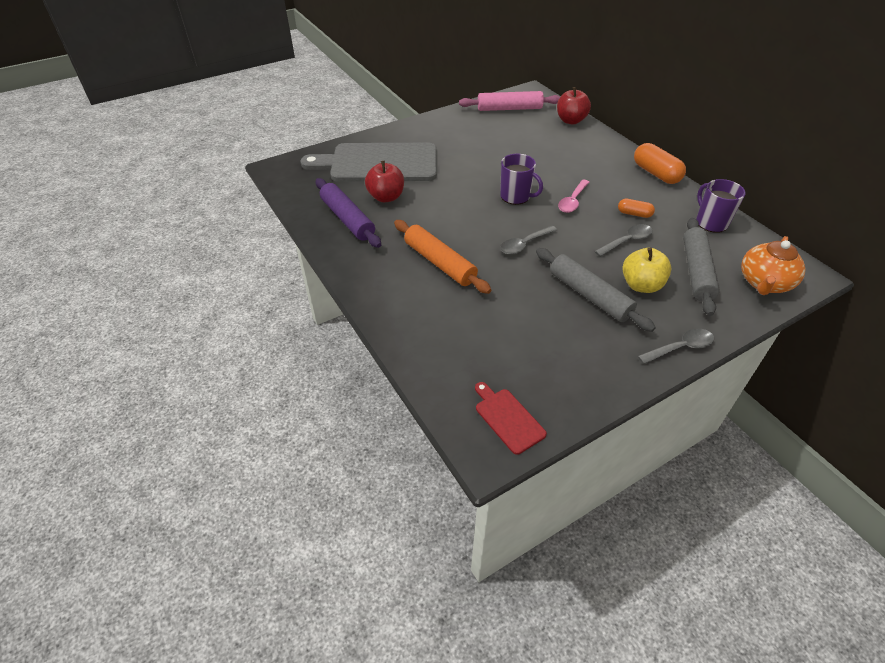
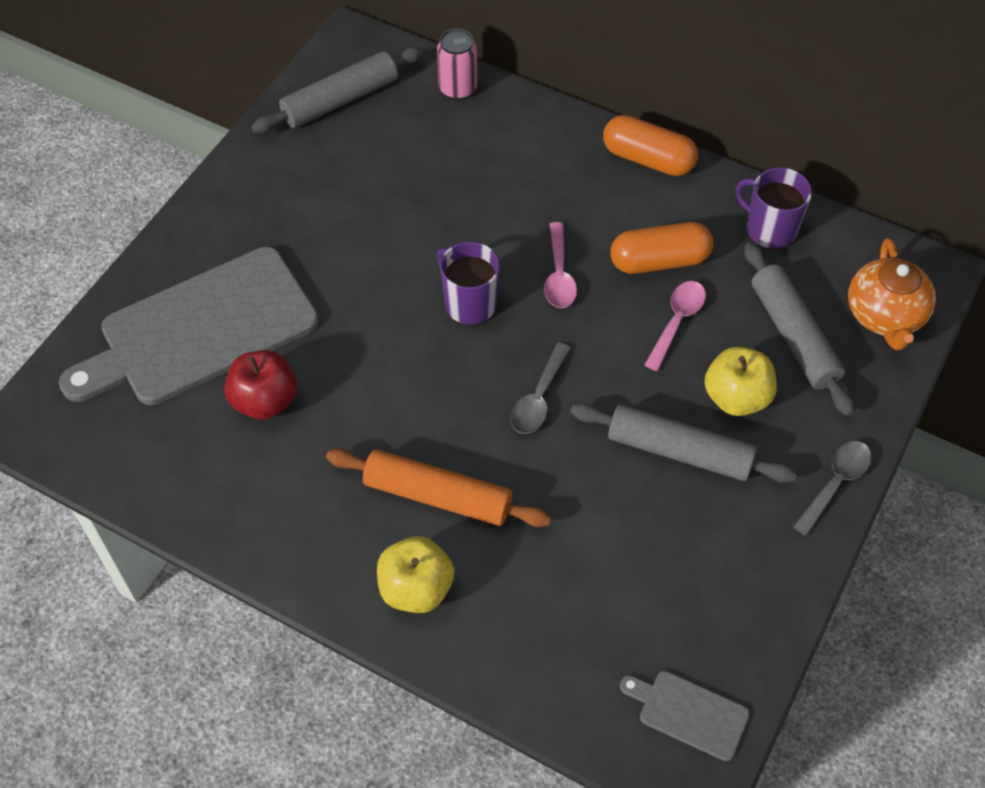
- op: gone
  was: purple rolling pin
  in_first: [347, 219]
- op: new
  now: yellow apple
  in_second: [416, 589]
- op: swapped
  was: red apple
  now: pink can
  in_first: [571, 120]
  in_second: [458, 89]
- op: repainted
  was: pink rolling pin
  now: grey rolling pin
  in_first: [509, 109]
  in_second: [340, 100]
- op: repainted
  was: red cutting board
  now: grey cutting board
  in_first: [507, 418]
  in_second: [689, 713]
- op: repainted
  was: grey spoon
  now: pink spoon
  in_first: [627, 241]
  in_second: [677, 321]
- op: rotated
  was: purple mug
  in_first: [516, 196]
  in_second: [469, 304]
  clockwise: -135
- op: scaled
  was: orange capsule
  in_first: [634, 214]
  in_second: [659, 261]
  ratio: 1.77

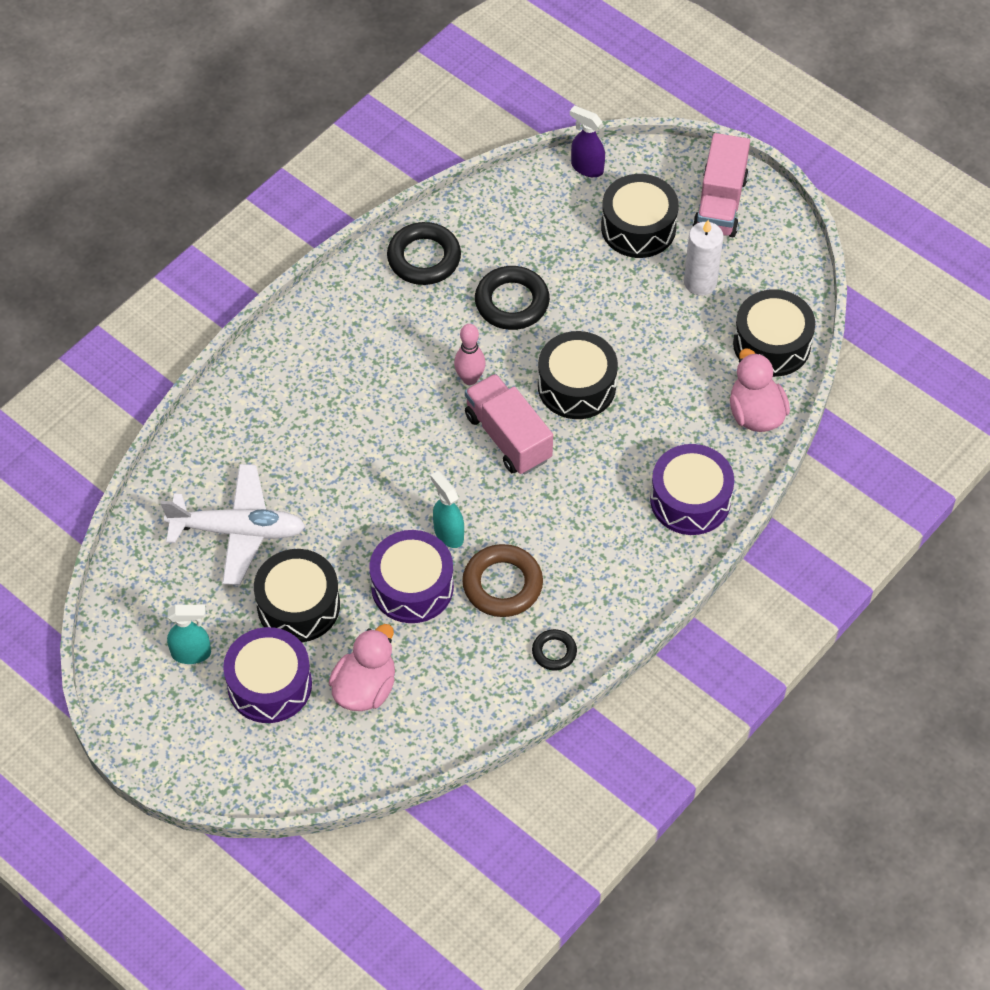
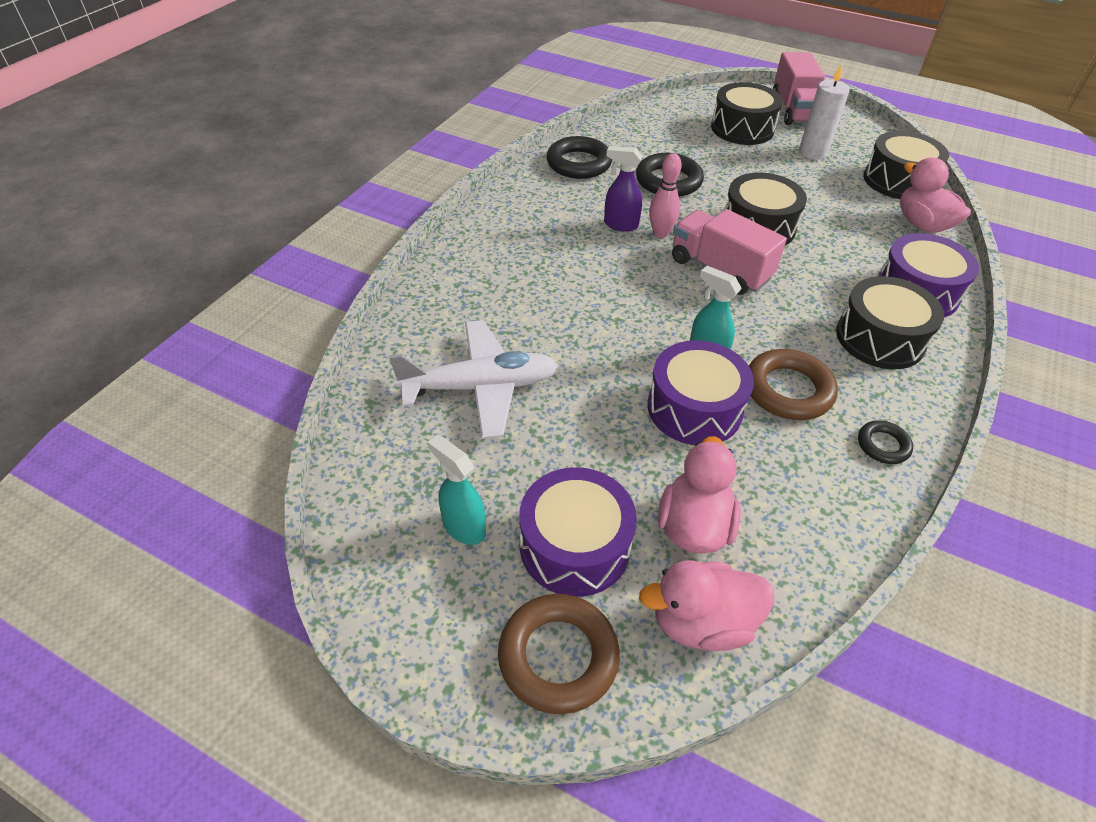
- op: new
  now: brown ring
  in_second: [558, 656]
- op: new
  now: pink duck
  in_second: [701, 622]
- op: shifted
  was: black drum
  in_first: [298, 605]
  in_second: [880, 338]
- op: shifted
  was: purple spray bottle
  in_first: [586, 168]
  in_second: [620, 225]
- op: rotated
  was: turquoise spray bottle
  in_first: [192, 653]
  in_second: [463, 527]
  clockwise: -120

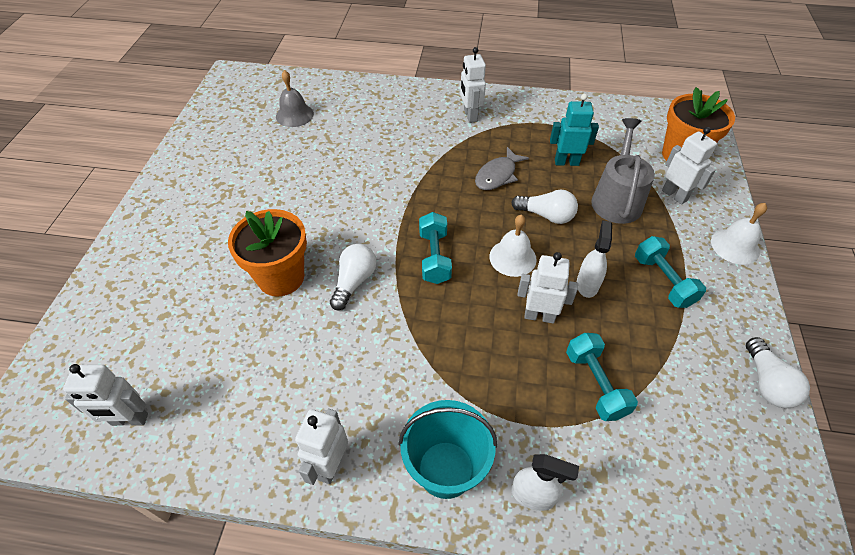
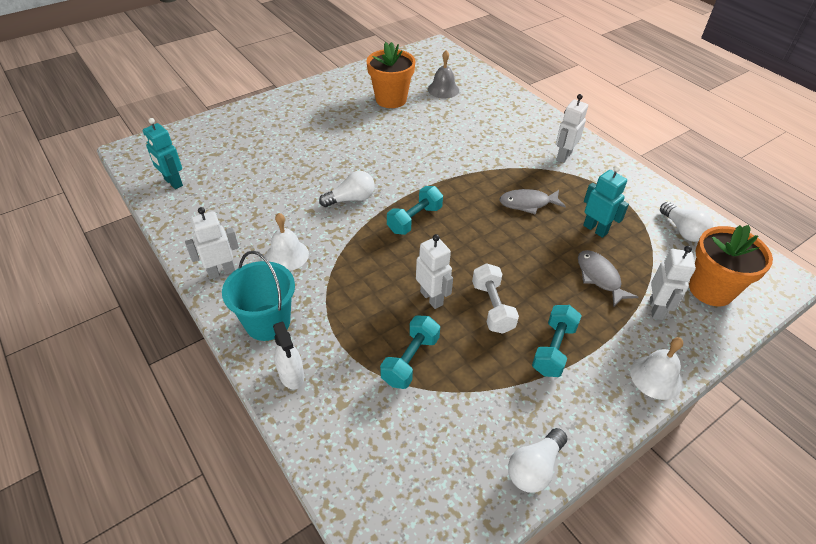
- op: shifted
  was: orange flower pot
  in_first: [281, 277]
  in_second: [391, 99]
- op: shifted
  was: white bell
  in_first: [512, 258]
  in_second: [287, 255]
- op: shifted
  was: white light bulb
  in_first: [546, 215]
  in_second: [682, 230]
- op: swapped
  was: white spray bottle
  now: white dumbbell
  in_first: [587, 284]
  in_second: [492, 307]
- op: swapped
  was: grey watering can
  now: grey fish
  in_first: [616, 199]
  in_second: [599, 277]
- op: repainted
  was: white robot
  now: turquoise robot
  in_first: [129, 420]
  in_second: [173, 182]

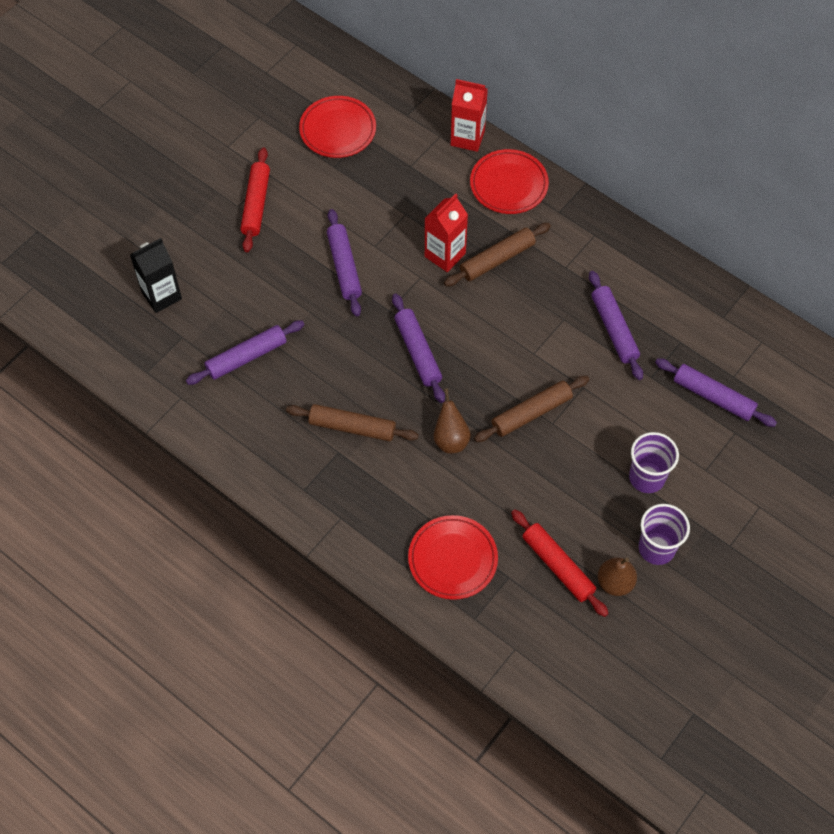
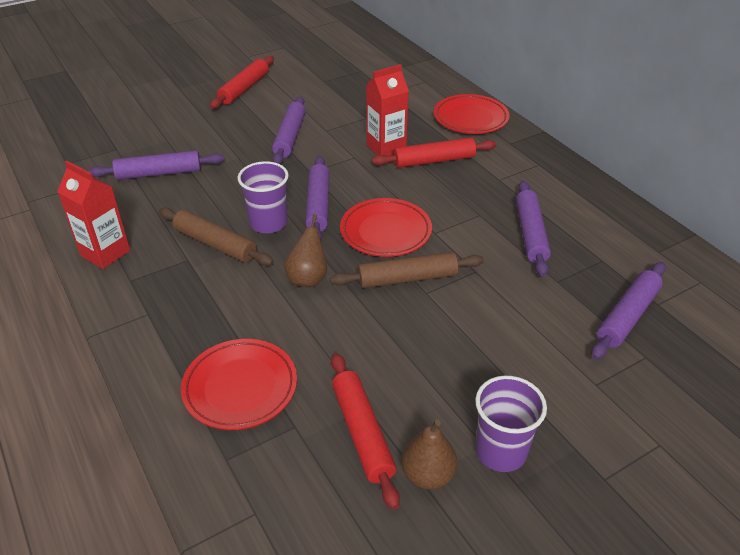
- op: gone
  was: black carton
  in_first: [161, 295]
- op: shifted
  was: red plate
  in_first: [338, 130]
  in_second: [385, 231]
- op: shifted
  was: red carton
  in_first: [467, 138]
  in_second: [105, 253]
- op: shifted
  was: purple cup
  in_first: [647, 477]
  in_second: [268, 223]
- op: repainted
  was: brown rolling pin
  now: red rolling pin
  in_first: [497, 259]
  in_second: [434, 160]
- op: rotated
  was: purple rolling pin
  in_first: [713, 397]
  in_second: [627, 316]
  clockwise: 75

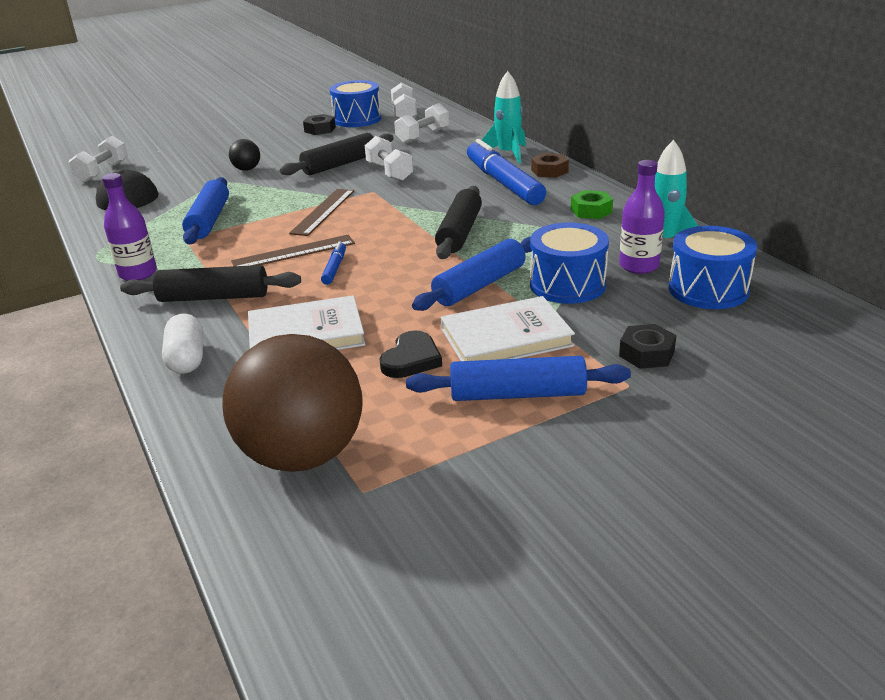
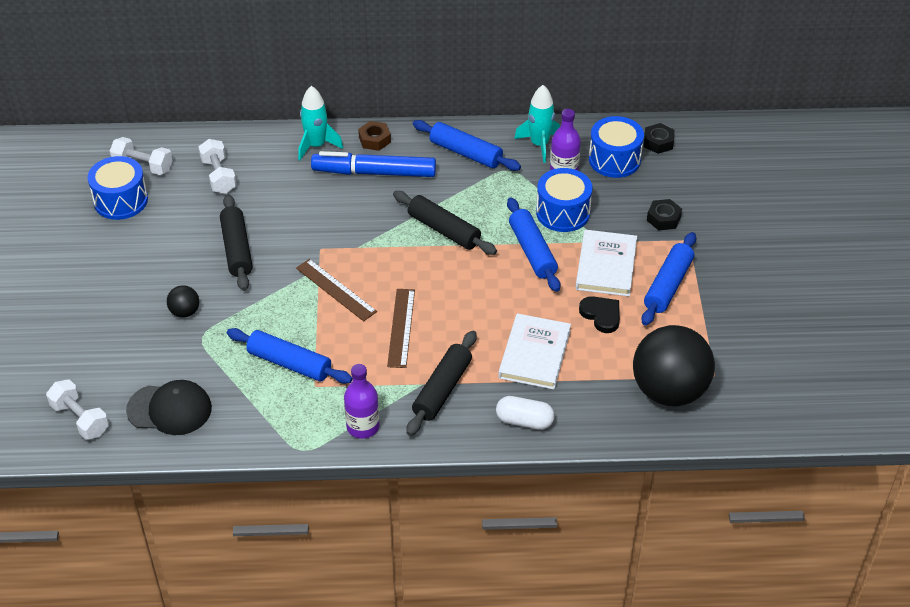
- op: gone
  was: blue marker
  in_first: [334, 268]
- op: gone
  was: white dumbbell
  in_first: [389, 172]
- op: shifted
  was: black nut
  in_first: [320, 129]
  in_second: [658, 142]
- op: swapped
  was: green nut
  now: blue rolling pin
  in_first: [591, 211]
  in_second: [466, 153]
- op: repainted
  was: brown ball
  now: black ball
  in_first: [302, 455]
  in_second: [669, 391]

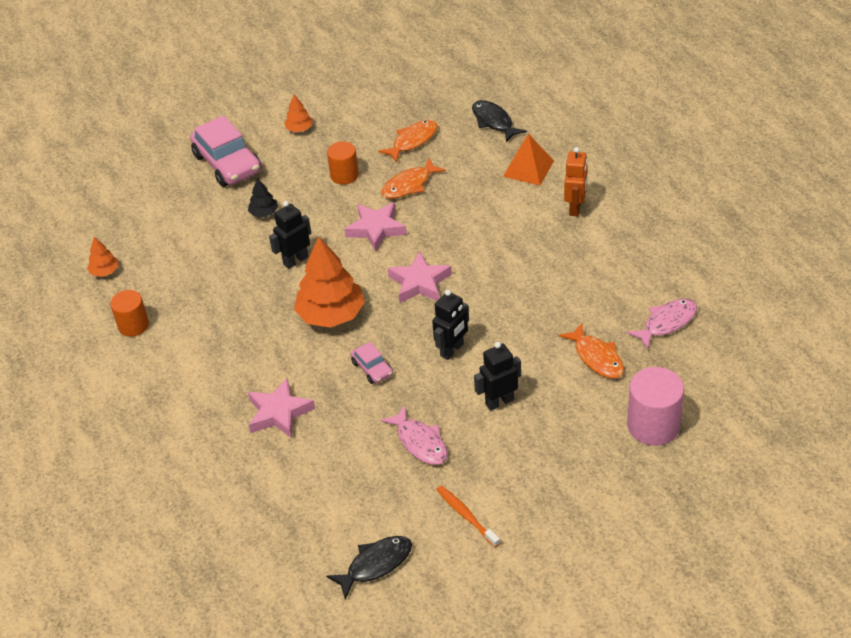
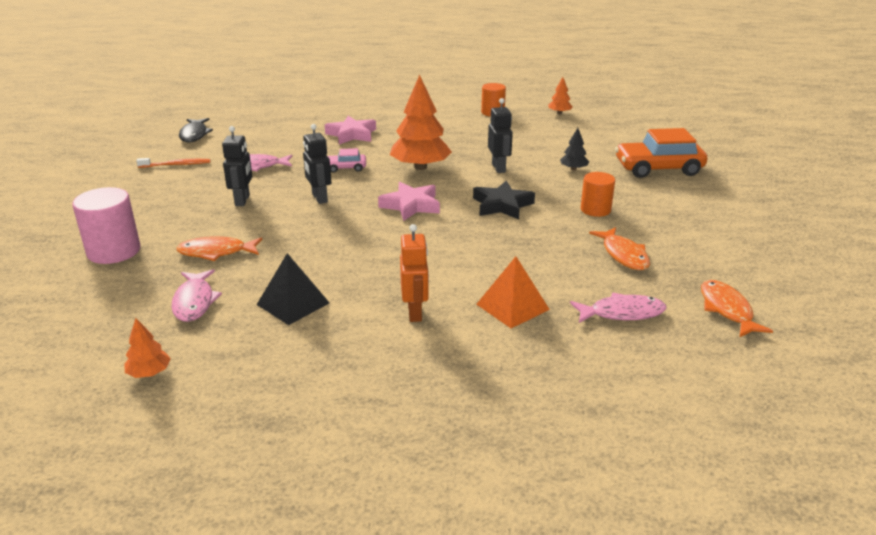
- op: new
  now: black pyramid
  in_second: [293, 303]
- op: shifted
  was: orange tree
  in_first: [299, 129]
  in_second: [149, 373]
- op: shifted
  was: orange fish
  in_first: [409, 185]
  in_second: [727, 310]
- op: repainted
  was: pink car
  now: orange car
  in_first: [227, 163]
  in_second: [658, 168]
- op: repainted
  was: pink star
  now: black star
  in_first: [376, 229]
  in_second: [502, 205]
- op: repainted
  was: black fish
  now: pink fish
  in_first: [494, 122]
  in_second: [622, 313]
- op: rotated
  was: orange robot
  in_first: [575, 208]
  in_second: [415, 312]
  clockwise: -135

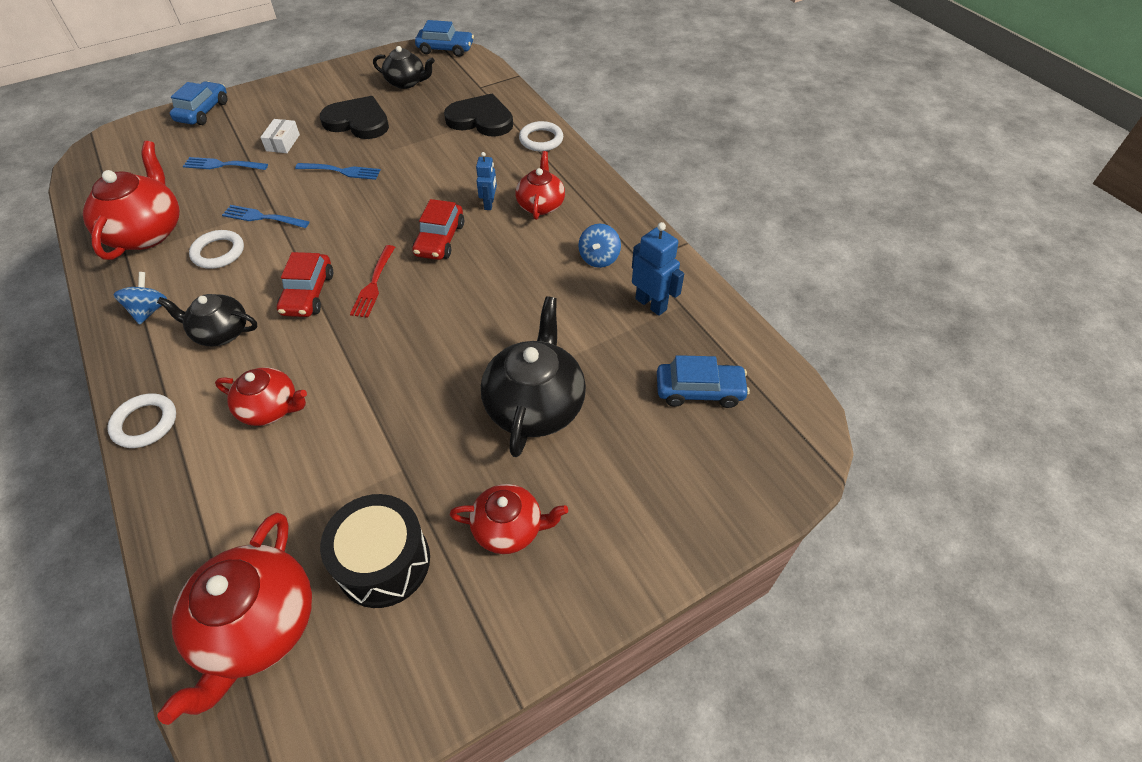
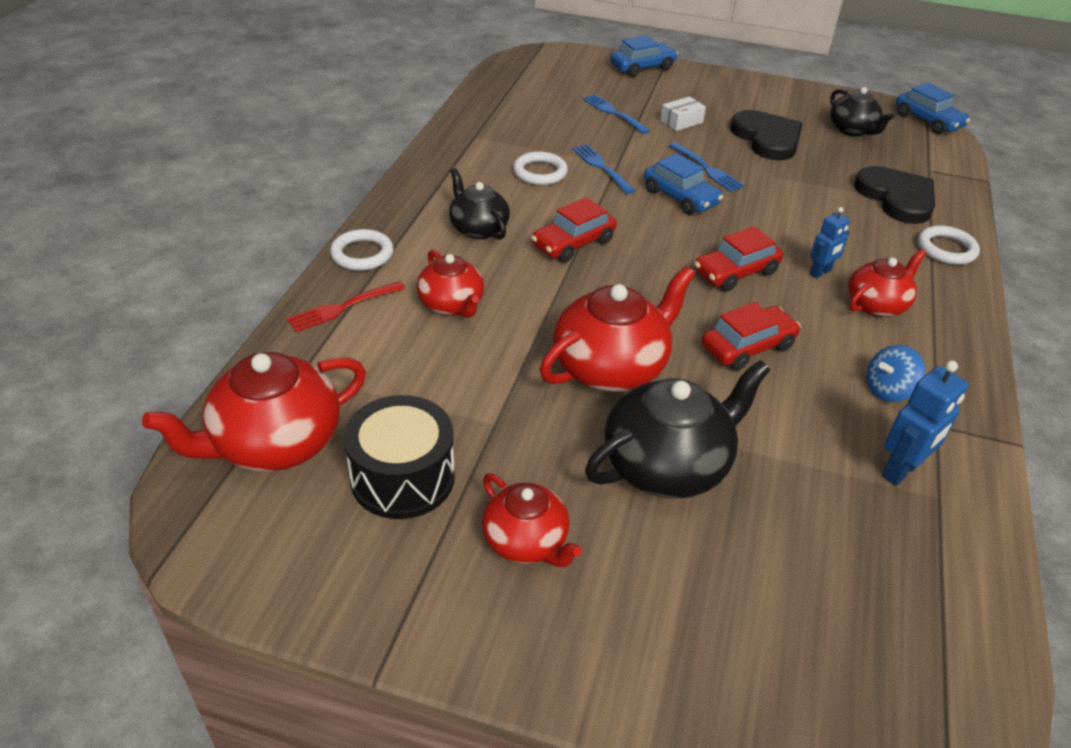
- op: gone
  was: blue spinning top
  in_first: [149, 310]
- op: new
  now: red car
  in_second: [747, 347]
- op: shifted
  was: red teapot
  in_first: [147, 232]
  in_second: [611, 367]
- op: shifted
  was: red fork
  in_first: [373, 284]
  in_second: [343, 307]
- op: shifted
  was: blue car
  in_first: [699, 391]
  in_second: [680, 197]
- op: rotated
  was: blue robot
  in_first: [651, 304]
  in_second: [901, 470]
  clockwise: 45

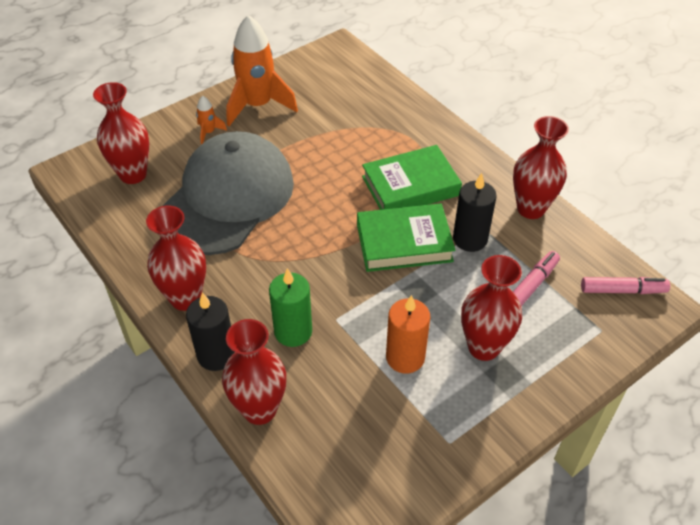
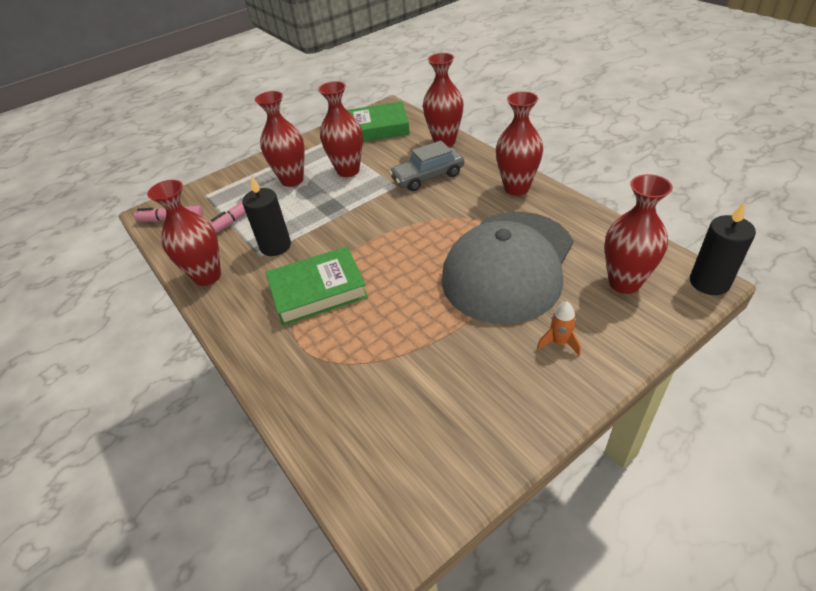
- op: gone
  was: orange rocket
  in_first: [258, 105]
- op: shifted
  was: black candle
  in_first: [216, 355]
  in_second: [709, 282]
- op: shifted
  was: green book
  in_first: [404, 243]
  in_second: [376, 128]
- op: swapped
  was: green candle
  now: grey car
  in_first: [293, 331]
  in_second: [427, 177]
- op: swapped
  was: orange candle
  now: red vase
  in_first: [405, 357]
  in_second: [348, 171]

